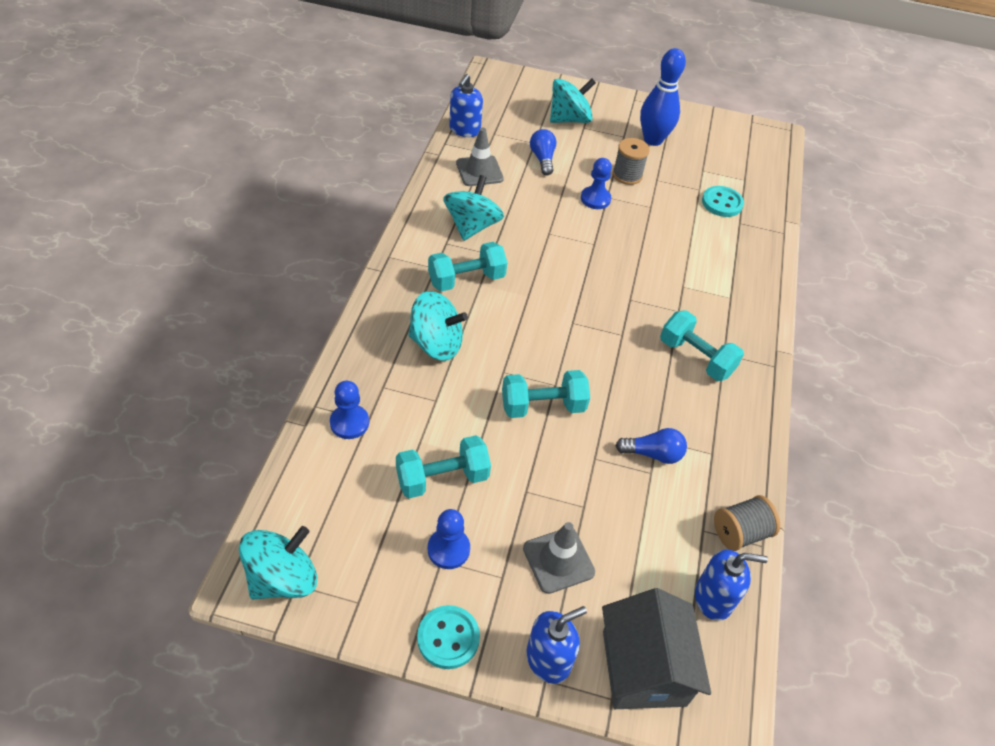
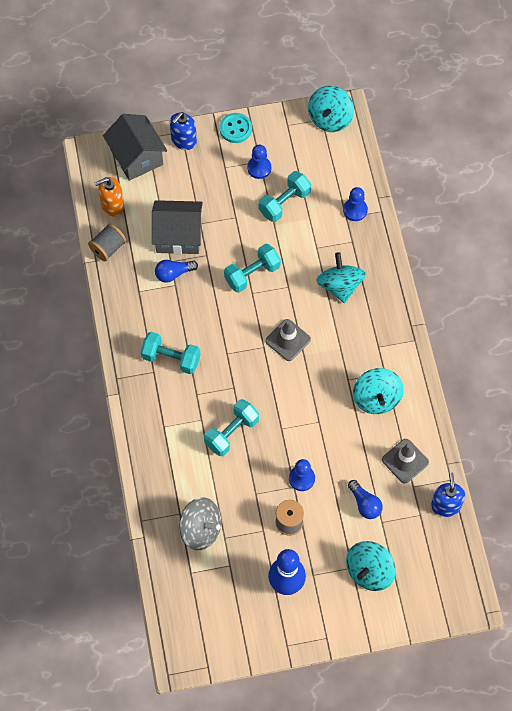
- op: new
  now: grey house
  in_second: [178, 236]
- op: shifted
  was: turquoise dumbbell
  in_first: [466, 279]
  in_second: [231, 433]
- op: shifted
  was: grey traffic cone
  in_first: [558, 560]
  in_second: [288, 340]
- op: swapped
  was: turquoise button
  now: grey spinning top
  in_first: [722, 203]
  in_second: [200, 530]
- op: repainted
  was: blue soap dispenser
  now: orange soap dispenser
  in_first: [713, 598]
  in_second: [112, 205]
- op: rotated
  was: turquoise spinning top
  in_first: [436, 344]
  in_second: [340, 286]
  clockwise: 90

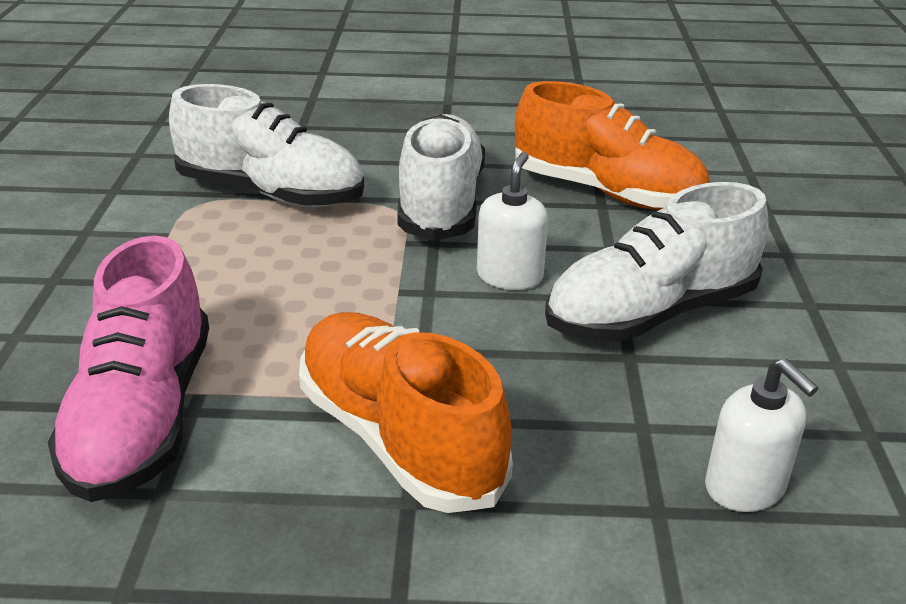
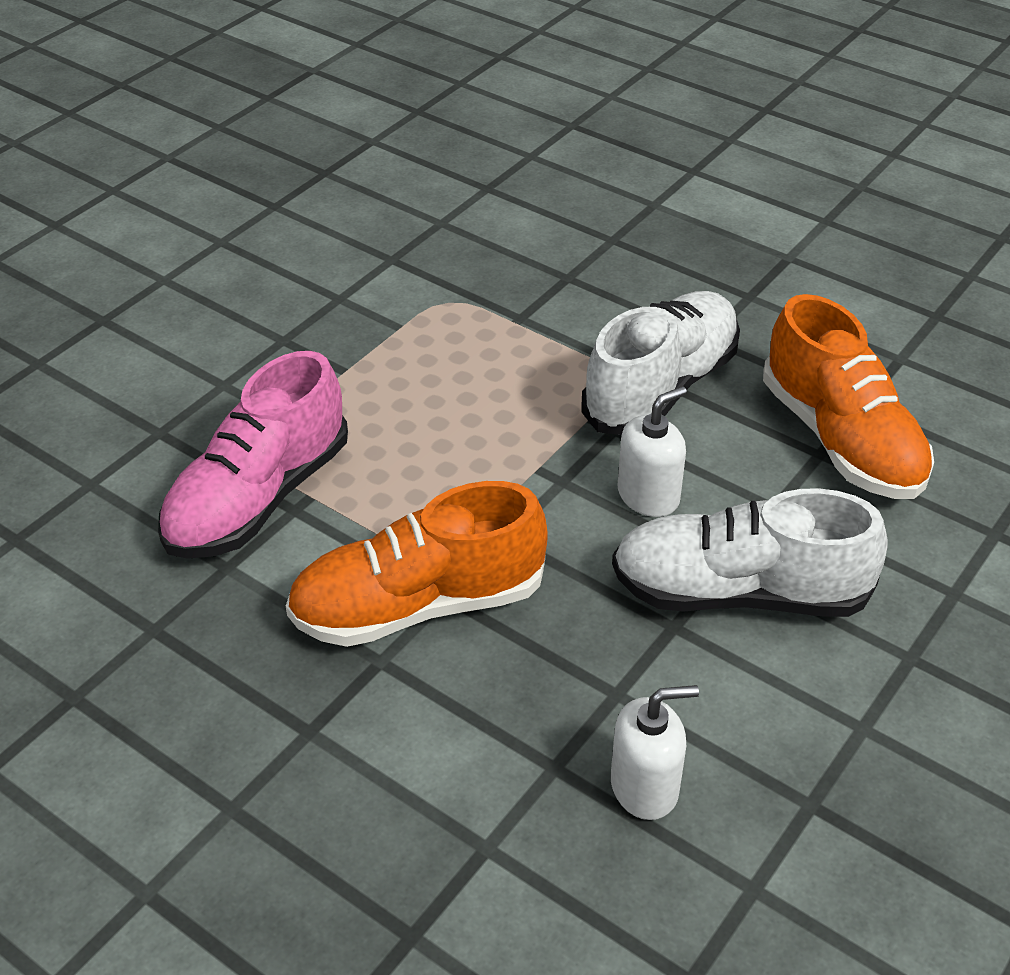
- op: gone
  was: white shoe
  in_first: [271, 193]
- op: rotated
  was: orange shoe
  in_first: [399, 438]
  in_second: [418, 606]
  clockwise: -105
- op: rotated
  was: white soap dispenser
  in_first: [745, 487]
  in_second: [645, 787]
  clockwise: -105

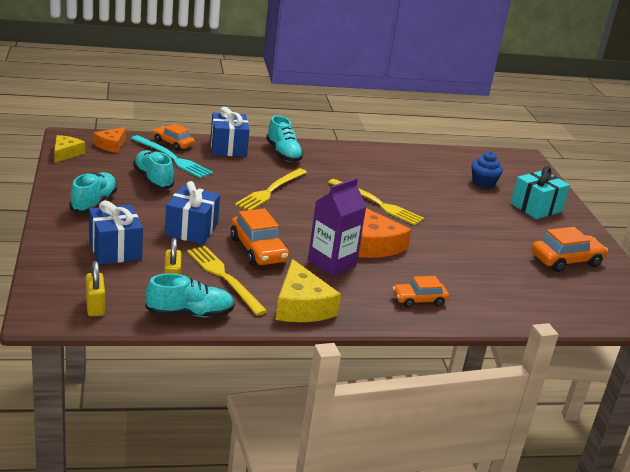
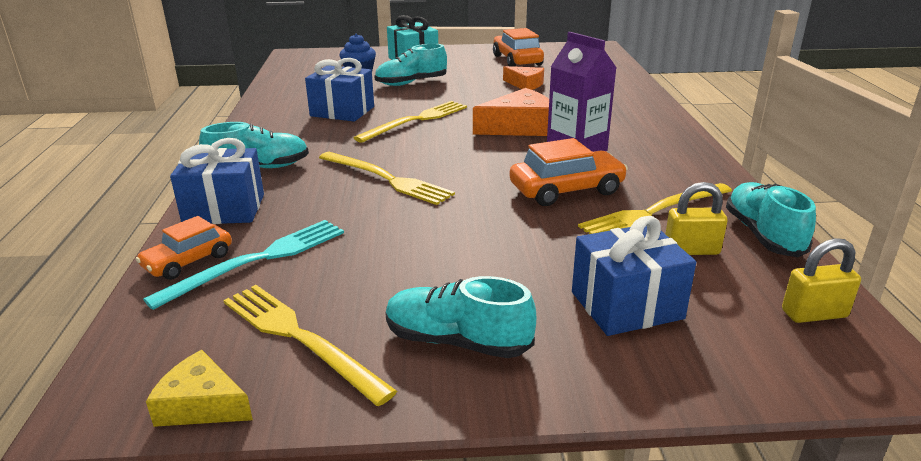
- op: gone
  was: yellow cheese
  in_first: [301, 306]
- op: gone
  was: orange car
  in_first: [419, 300]
- op: new
  now: yellow fork
  in_second: [299, 338]
- op: shifted
  was: orange cheese
  in_first: [111, 145]
  in_second: [525, 84]
- op: shifted
  was: turquoise shoe
  in_first: [153, 180]
  in_second: [411, 83]
- op: shifted
  was: blue gift
  in_first: [191, 229]
  in_second: [342, 111]

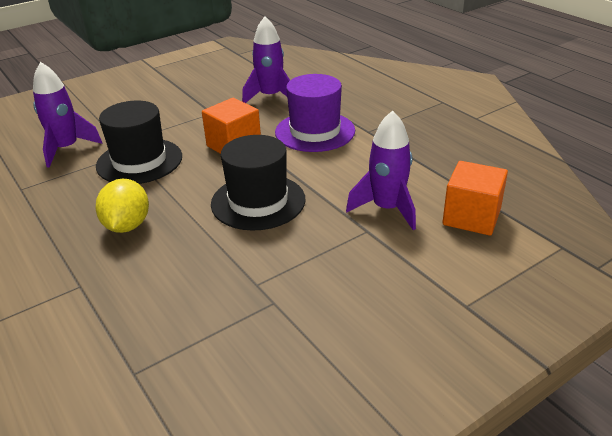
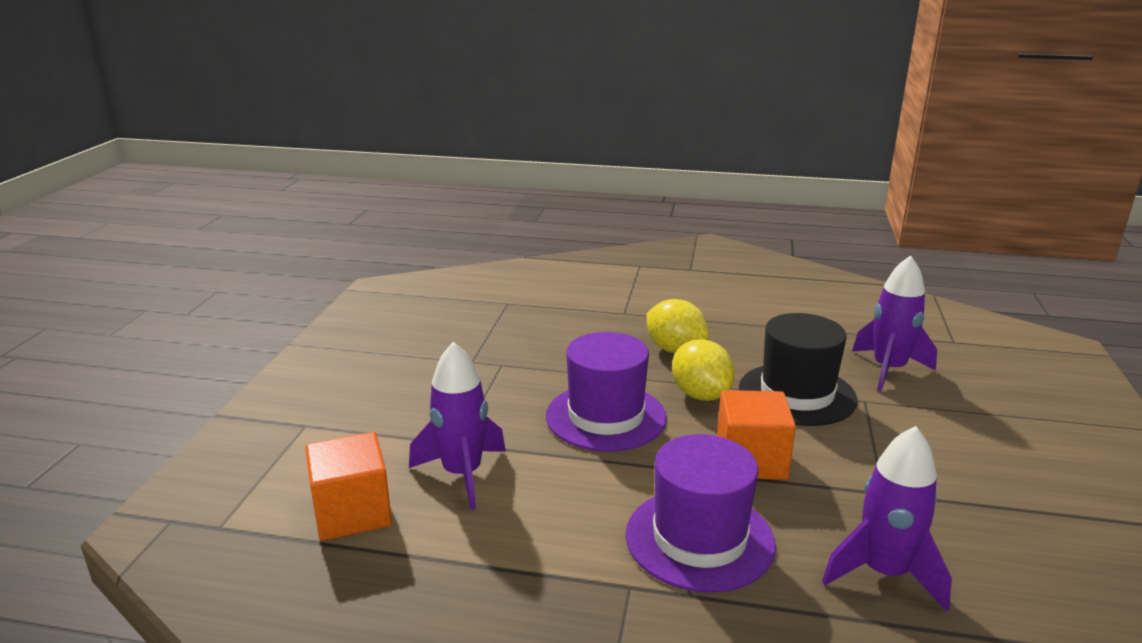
- op: new
  now: yellow lemon
  in_second: [701, 395]
- op: repainted
  was: black hat
  now: purple hat
  in_first: [258, 202]
  in_second: [606, 417]

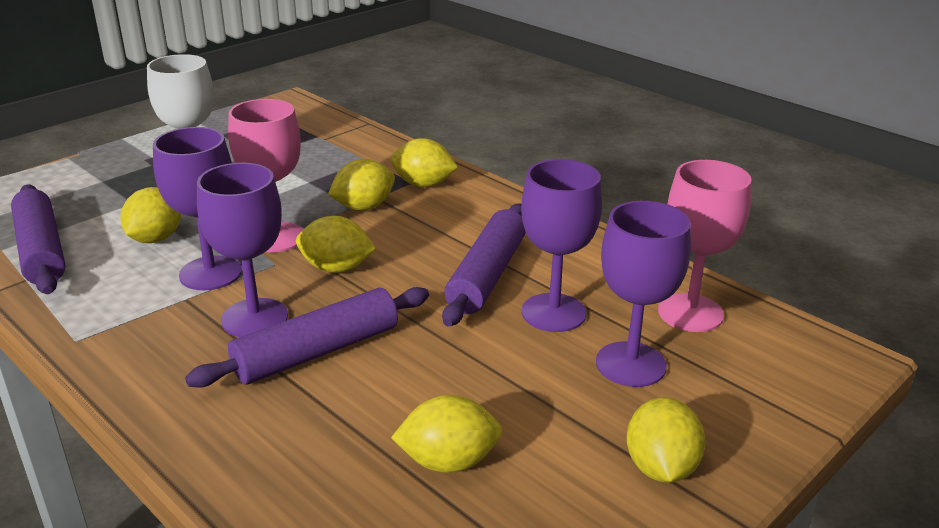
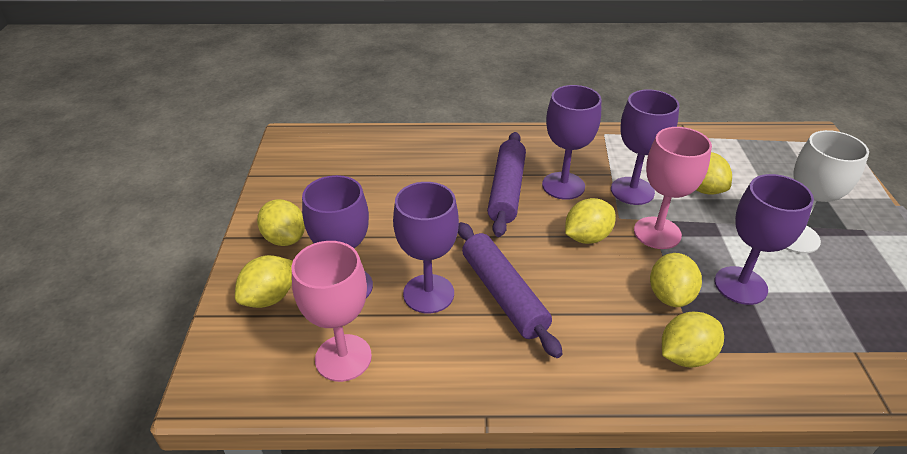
- op: gone
  was: purple rolling pin
  in_first: [41, 251]
- op: new
  now: purple goblet
  in_second: [740, 285]
- op: shifted
  was: yellow lemon
  in_first: [448, 461]
  in_second: [269, 297]

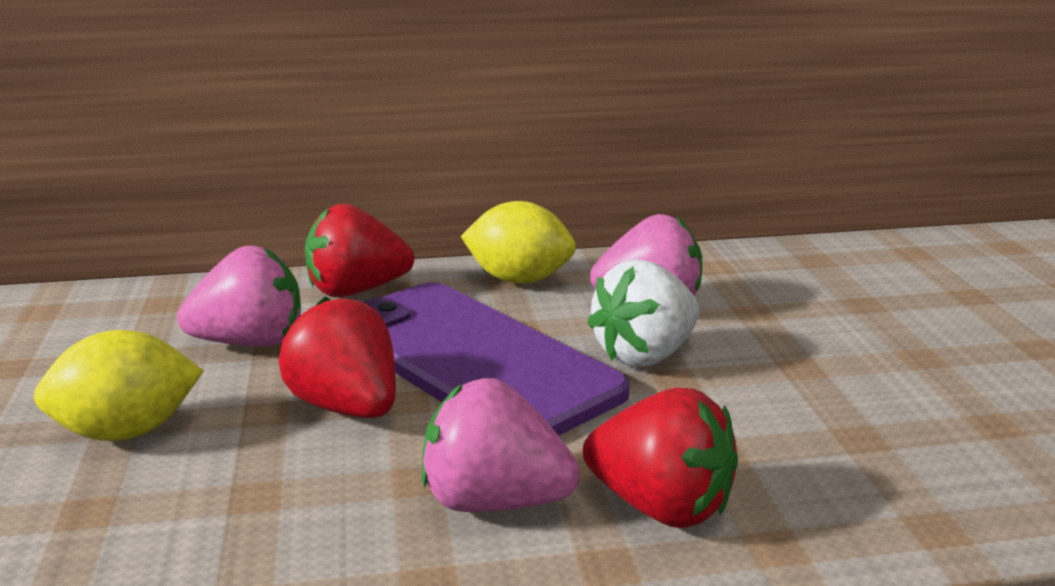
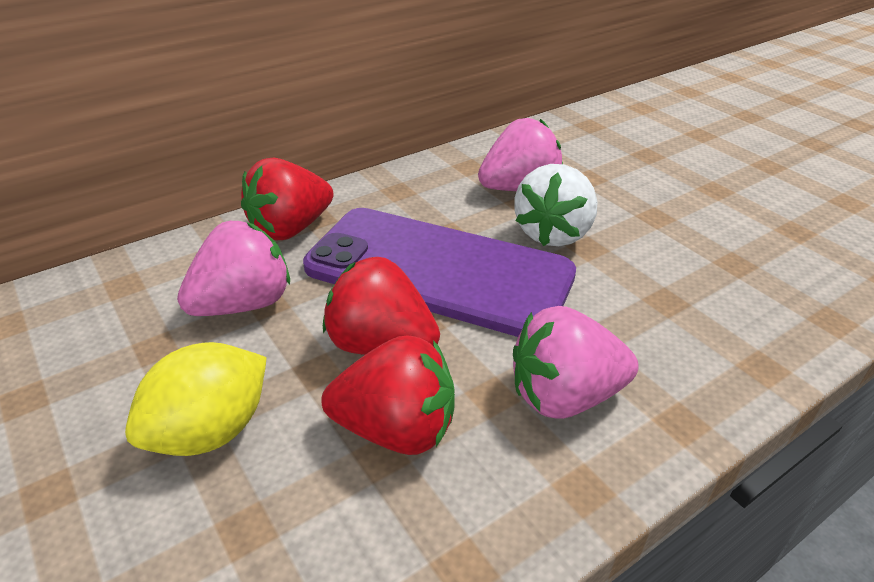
- op: gone
  was: yellow lemon
  in_first: [519, 280]
- op: shifted
  was: red strawberry
  in_first: [660, 507]
  in_second: [396, 429]

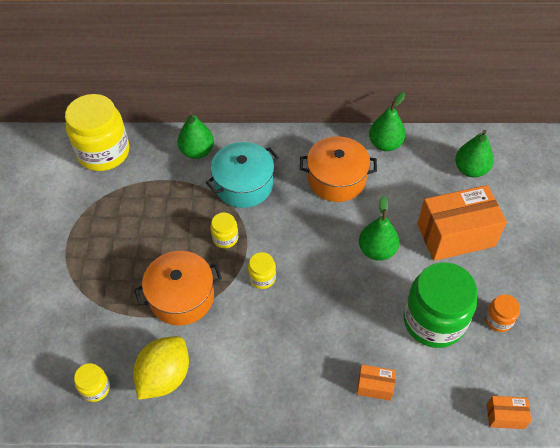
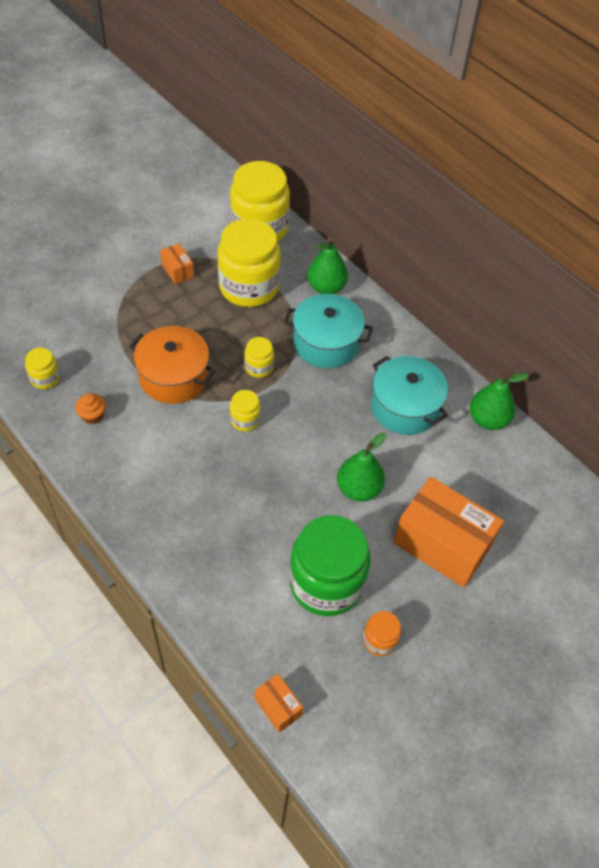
- op: gone
  was: green pear
  in_first: [470, 169]
- op: new
  now: yellow jar
  in_second: [249, 287]
- op: shifted
  was: orange box
  in_first: [374, 386]
  in_second: [178, 271]
- op: swapped
  was: yellow lemon
  now: orange cupcake
  in_first: [164, 376]
  in_second: [93, 416]
- op: repainted
  was: orange pot
  now: turquoise pot
  in_first: [336, 179]
  in_second: [405, 407]

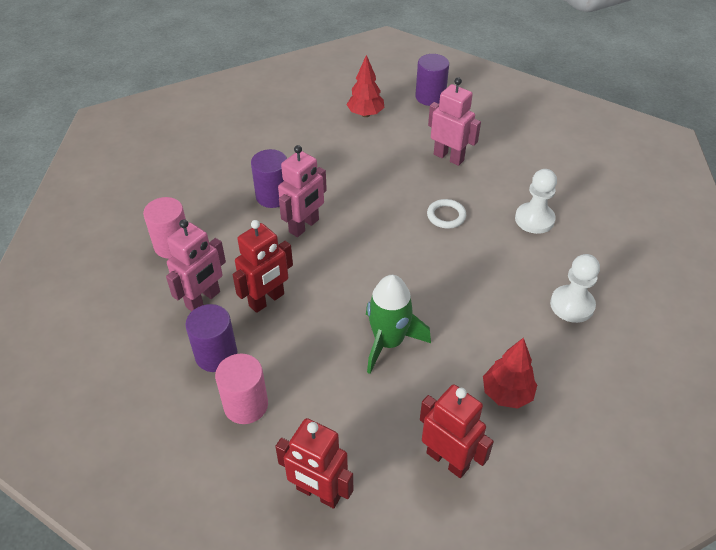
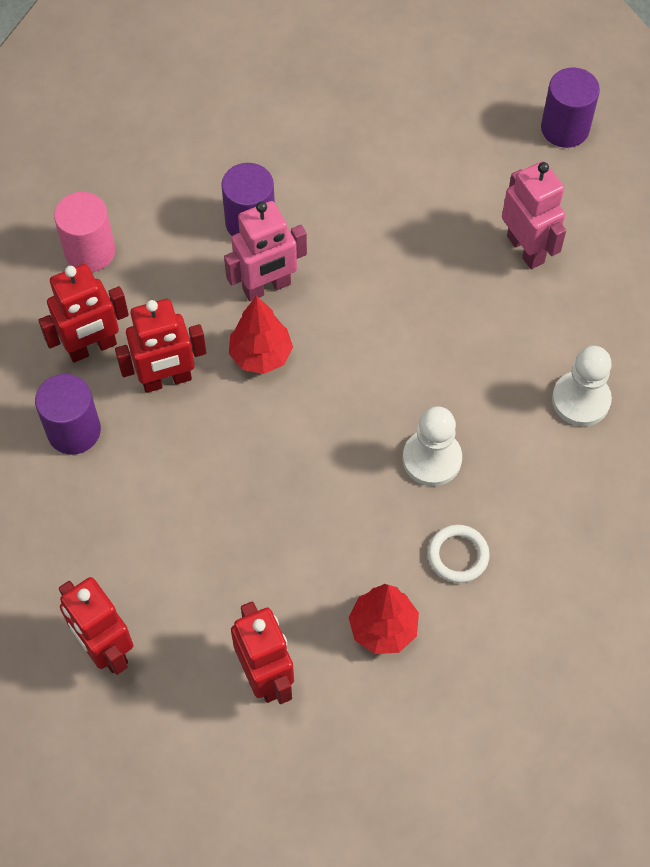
- op: gone
  was: pink cylinder
  in_first: [246, 405]
- op: gone
  was: green rocket
  in_first: [388, 342]
- op: shifted
  was: red tree
  in_first: [365, 114]
  in_second: [261, 355]
- op: shifted
  was: white ring
  in_first: [446, 216]
  in_second: [458, 555]
- op: shifted
  was: white pawn
  in_first: [572, 305]
  in_second: [432, 459]
- op: repainted
  was: pink robot
  now: red robot
  in_first: [203, 299]
  in_second: [92, 348]

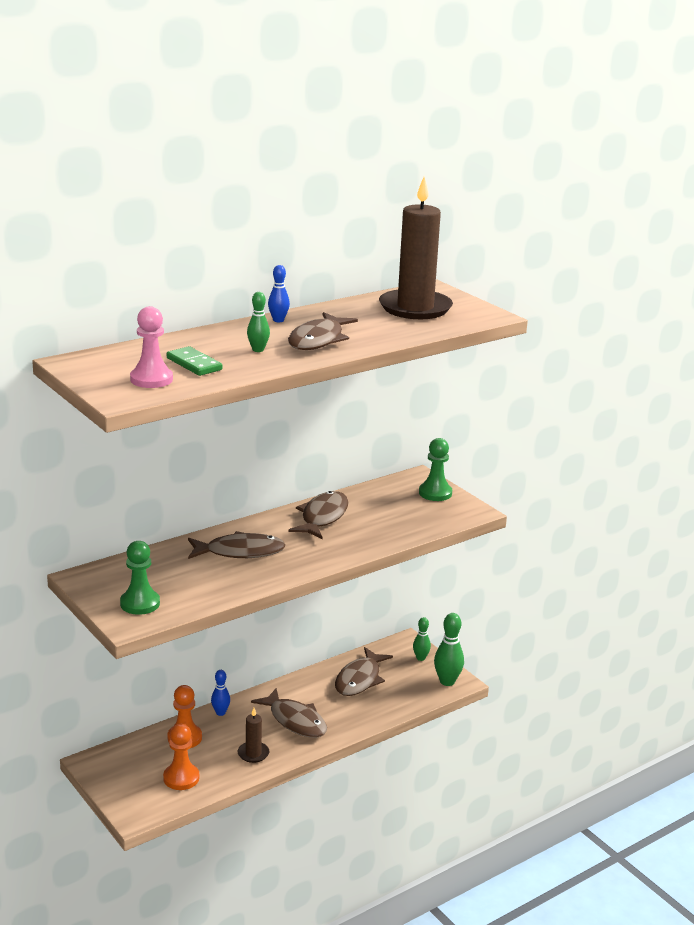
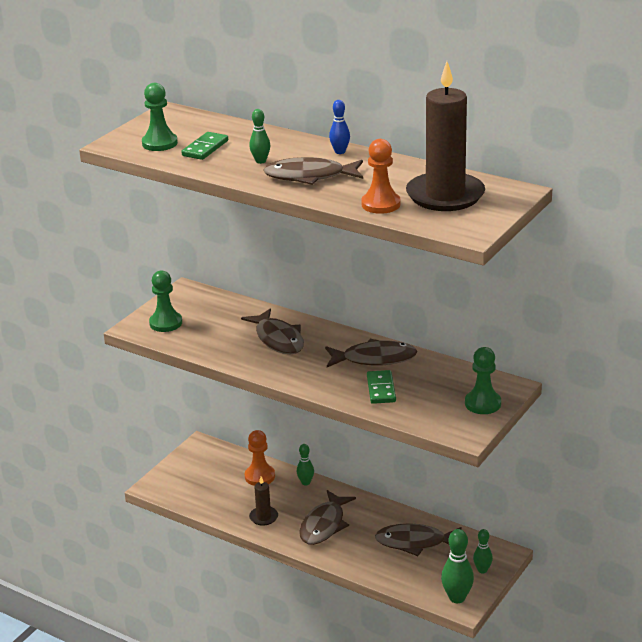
- op: new
  now: green domino
  in_second: [381, 389]
- op: shifted
  was: orange pawn
  in_first: [181, 778]
  in_second: [381, 204]
- op: repainted
  was: pink pawn
  now: green pawn
  in_first: [151, 379]
  in_second: [159, 143]
- op: repainted
  was: blue bowling pin
  now: green bowling pin
  in_first: [220, 712]
  in_second: [305, 482]

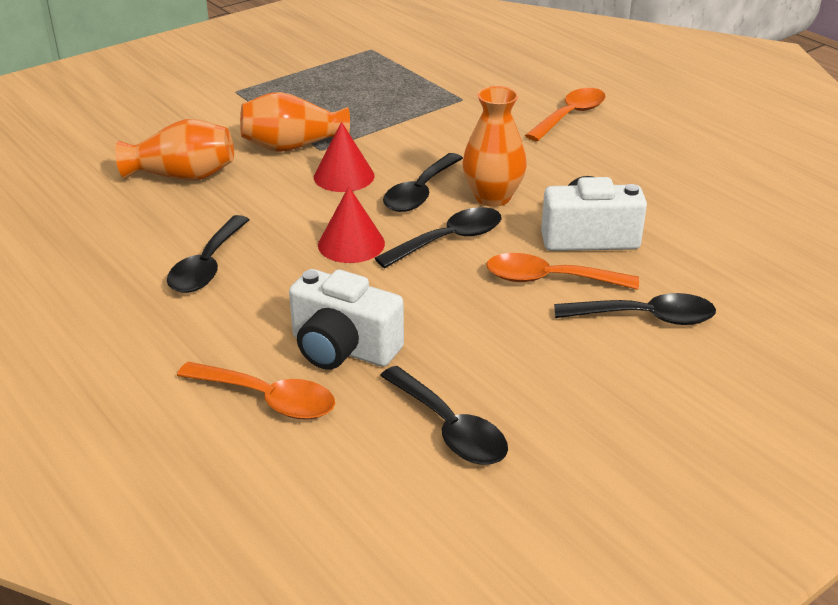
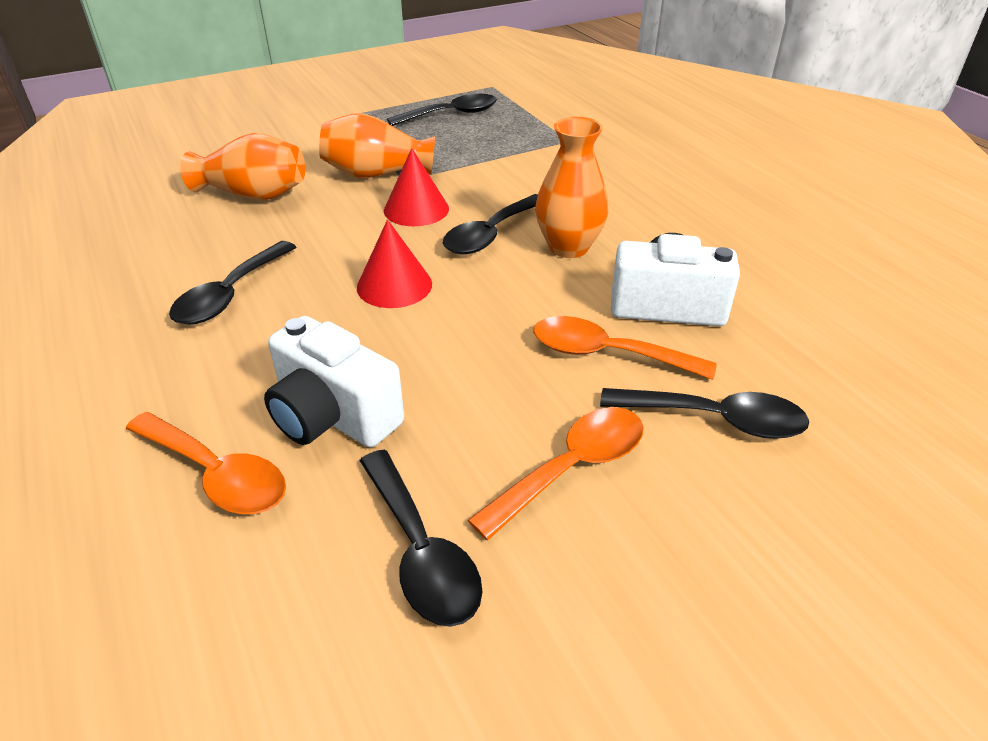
- op: shifted
  was: black spoon
  in_first: [449, 240]
  in_second: [451, 115]
- op: shifted
  was: orange spoon
  in_first: [570, 116]
  in_second: [571, 468]

